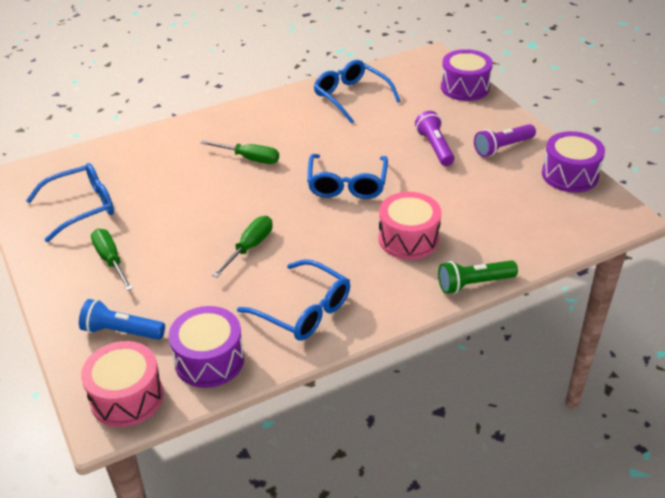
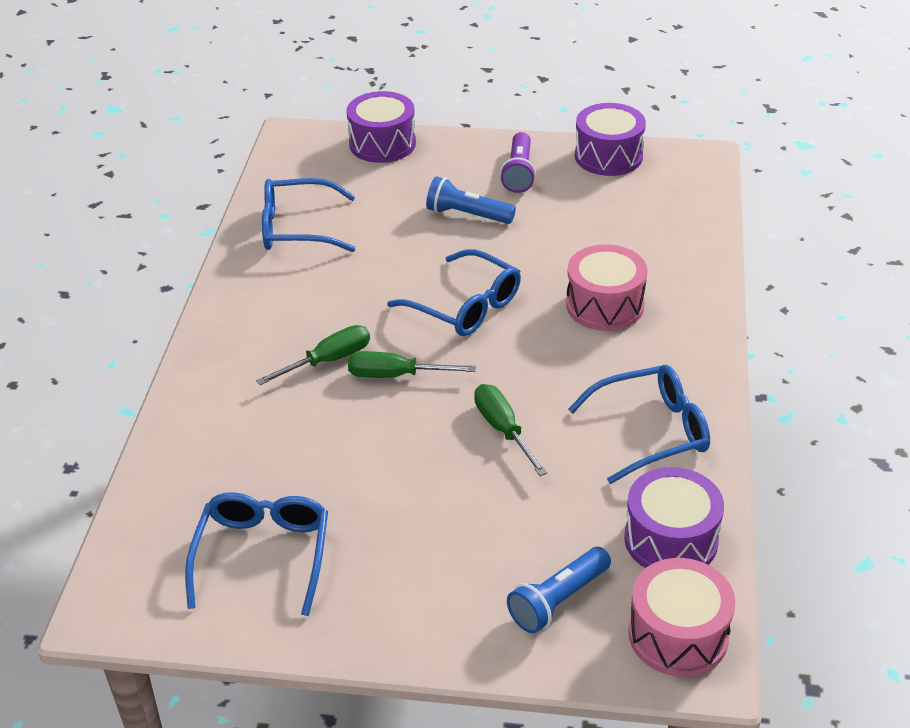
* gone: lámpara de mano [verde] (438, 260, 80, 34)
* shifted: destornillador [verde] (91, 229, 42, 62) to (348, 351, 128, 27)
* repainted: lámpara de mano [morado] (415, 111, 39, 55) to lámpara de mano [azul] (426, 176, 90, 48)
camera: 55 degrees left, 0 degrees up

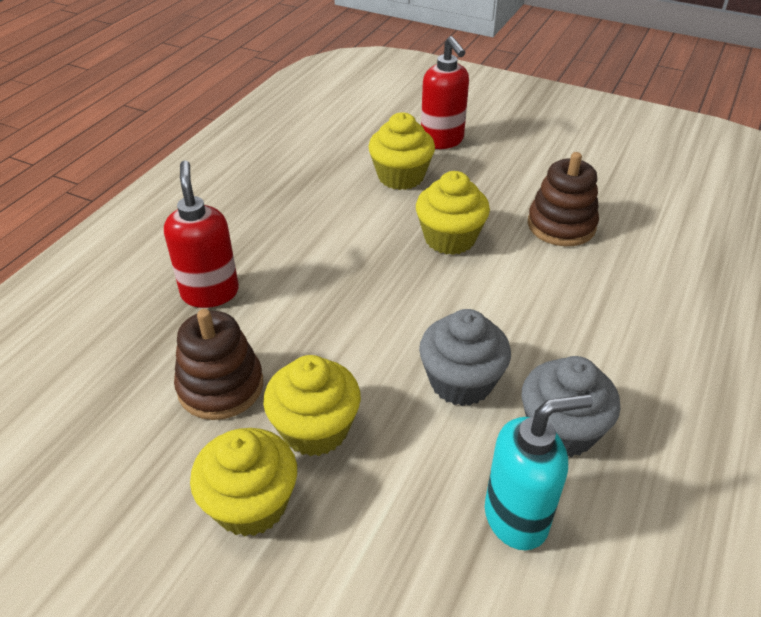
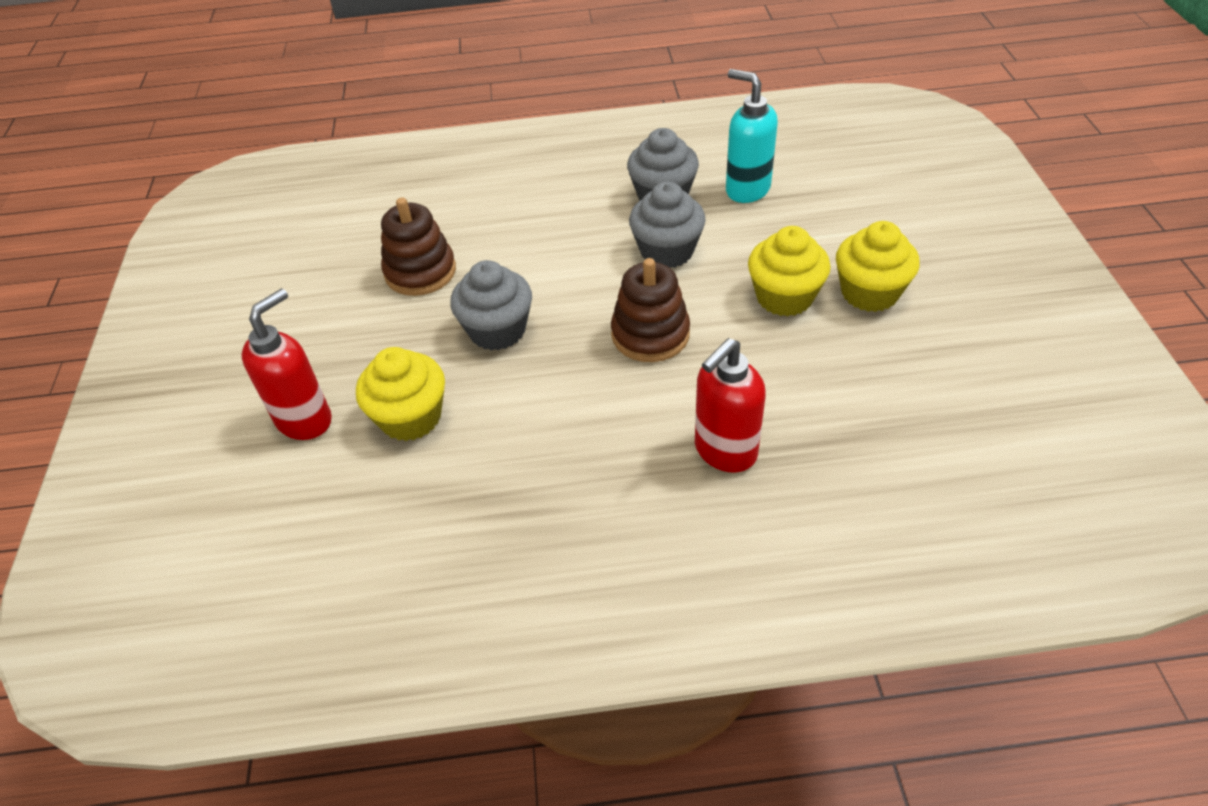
* shifted: juguete apilable [marrón] (174, 309, 89, 111) to (611, 258, 79, 104)
* repainted: magdalena [amarillo] (416, 171, 74, 84) to magdalena [gris] (450, 260, 82, 91)
camera: 120 degrees left, 5 degrees up

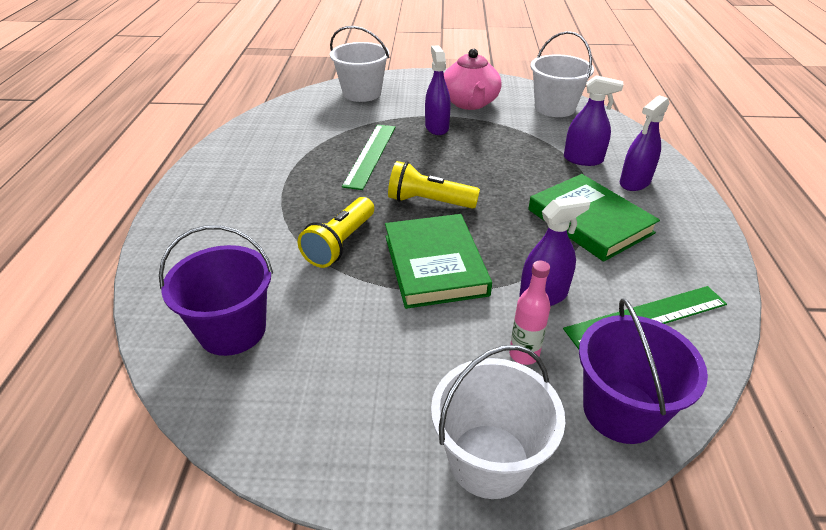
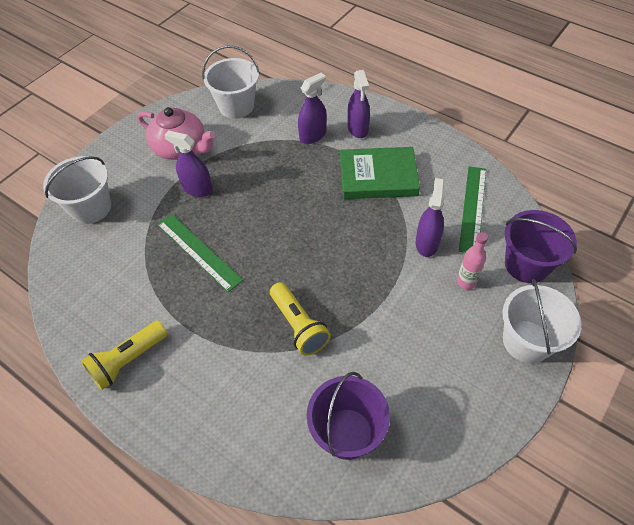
* gone: libro [verde] (385, 214, 107, 95)
* shifted: lámpara de mano [amarillo] (388, 161, 92, 48) to (81, 321, 87, 69)
camera: 55 degrees left, 15 degrees up

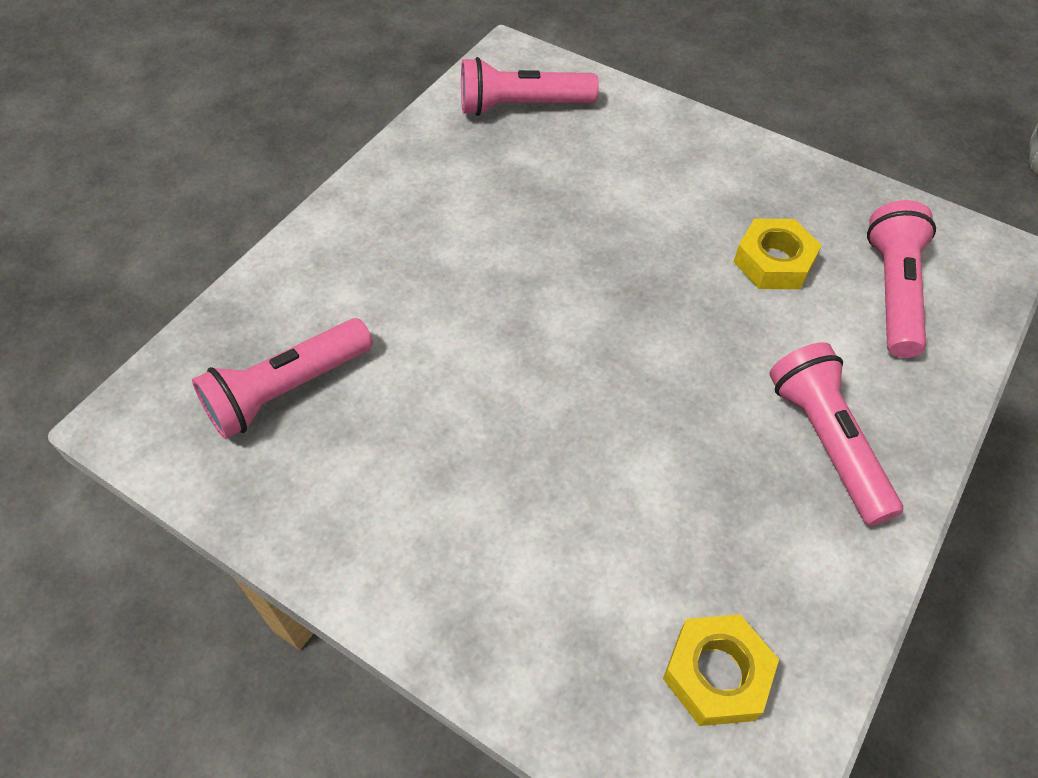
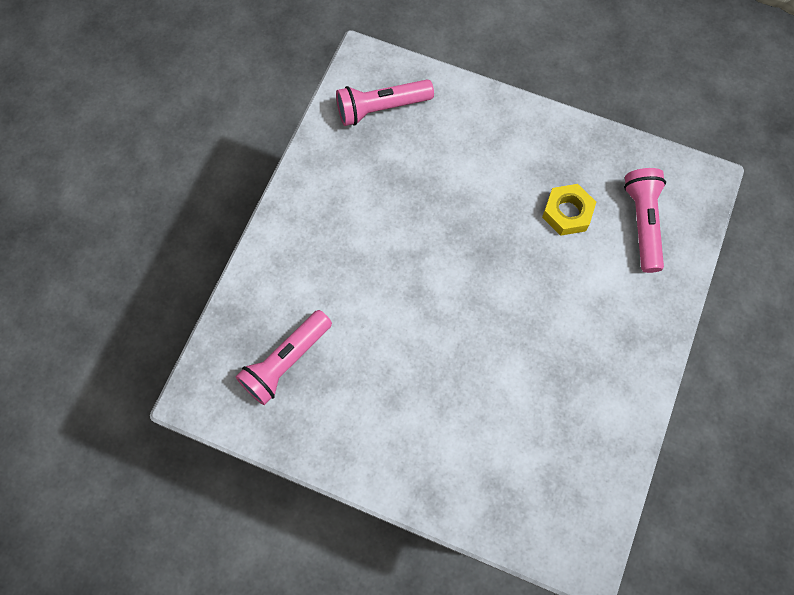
* gone: tuerca [amarillo] (663, 614, 116, 112)
* gone: lámpara de mano [rosa] (770, 342, 133, 184)
camera: 10 degrees left, 15 degrees up

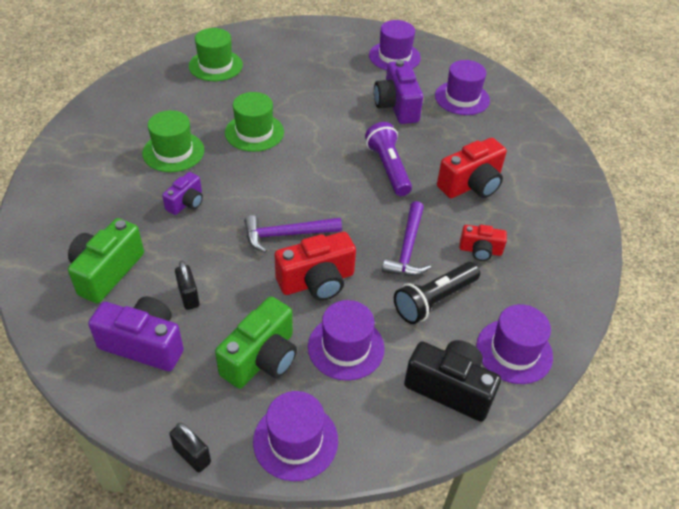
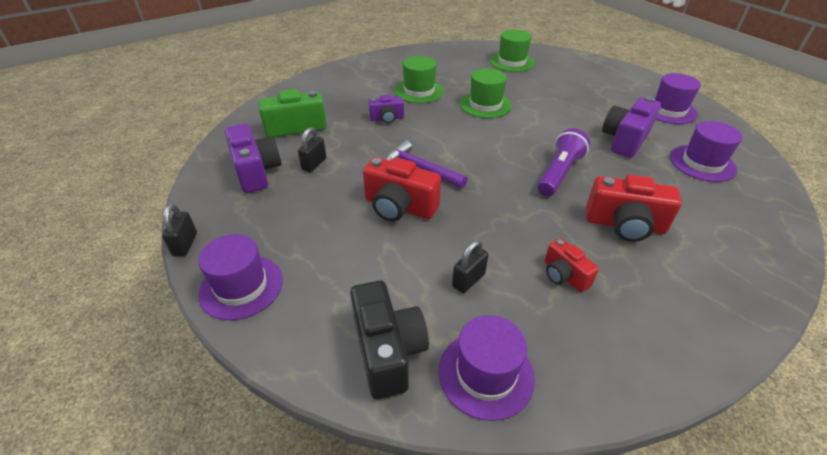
* gone: cámara [verde] (215, 296, 82, 93)
* gone: sombrero [morado] (308, 300, 77, 81)
* gone: martillo [morado] (382, 201, 49, 75)
* swapped: lámpara de mano [negro] (394, 262, 86, 62) to candado [negro] (452, 240, 36, 53)
camera: 50 degrees right, 5 degrees down

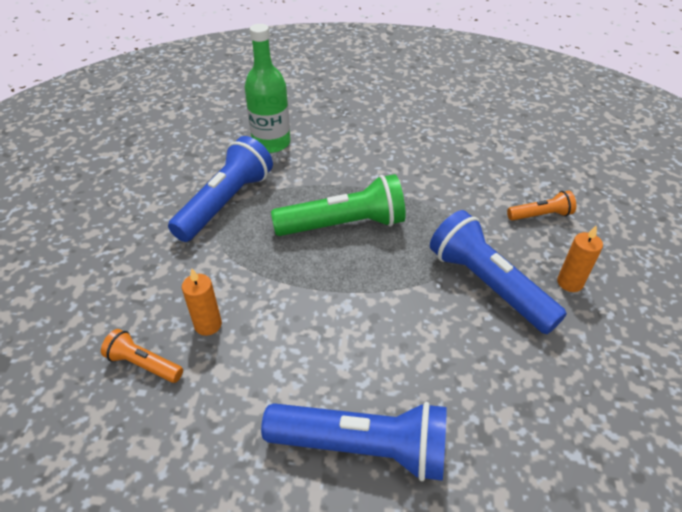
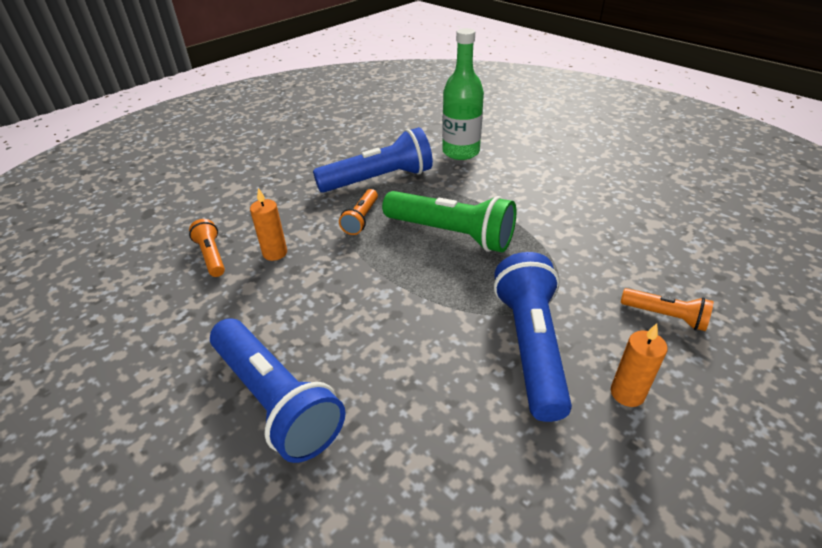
* new: lámpara de mano [naranja] (339, 189, 39, 46)
camera: 40 degrees right, 5 degrees down

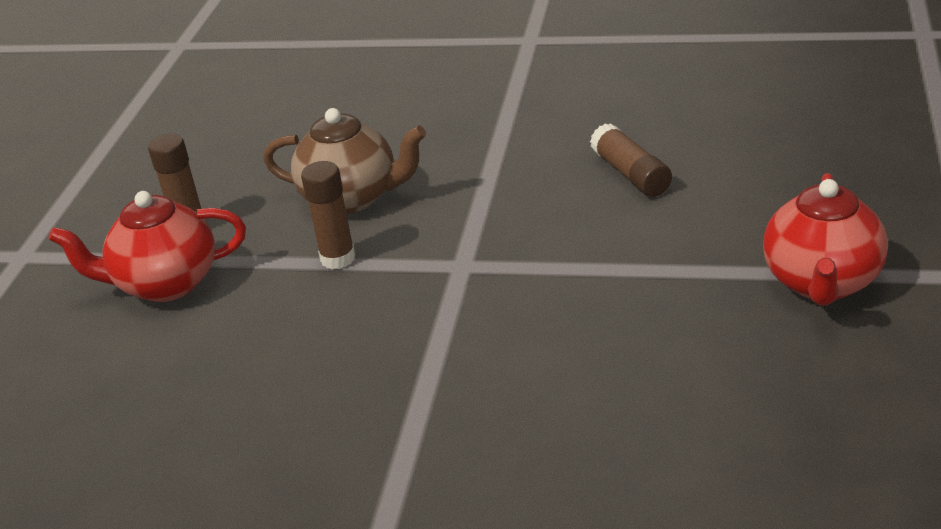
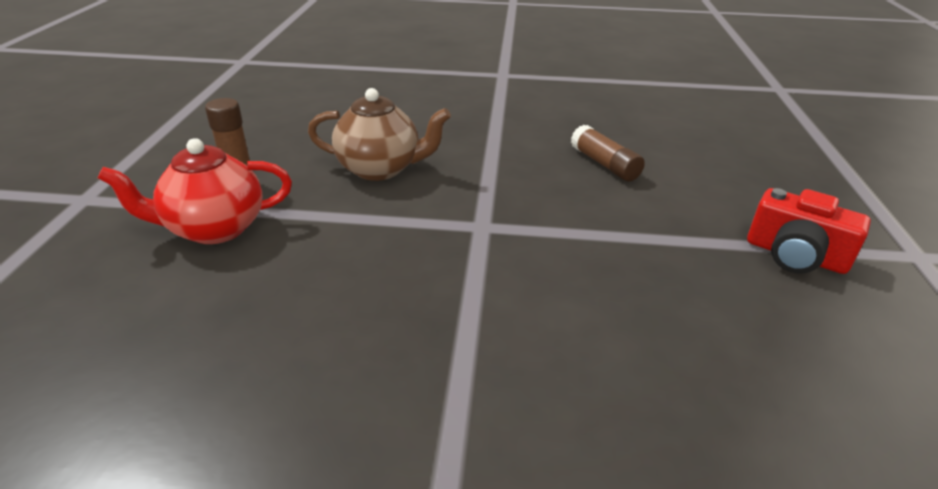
* gone: barra de pegamento [marrón] (301, 161, 55, 109)
* swapped: tetera [rojo] (763, 173, 125, 133) to cámara [rojo] (747, 188, 124, 86)
camera: 10 degrees left, 0 degrees up

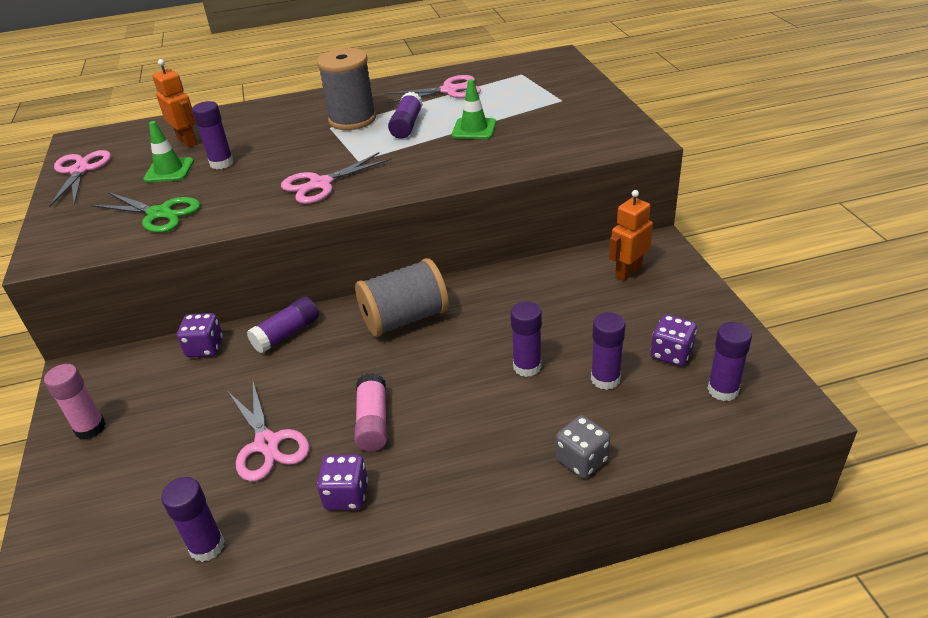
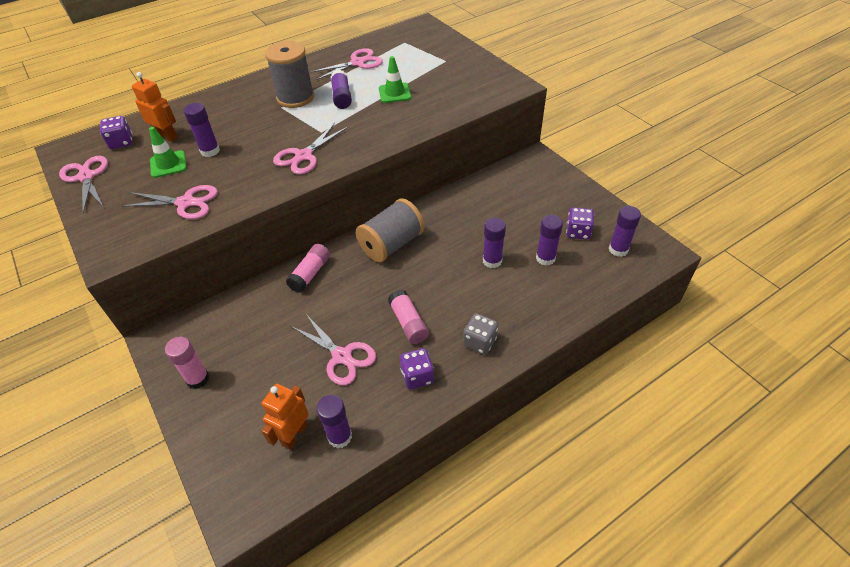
* shifted: dado [morado] (177, 313, 46, 44) to (100, 116, 32, 33)
* shifted: dado [gris] (556, 415, 54, 63) to (463, 313, 35, 42)
* shifted: robot [naranja] (609, 190, 44, 91) to (262, 384, 47, 66)
* repainted: tijeras [verde] (91, 192, 110, 41) to tijeras [rosa] (121, 185, 97, 34)
* repainted: barra de pegamento [morado] (247, 296, 72, 57) to barra de pegamento [rosa] (286, 244, 44, 49)
camera: 20 degrees left, 10 degrees up

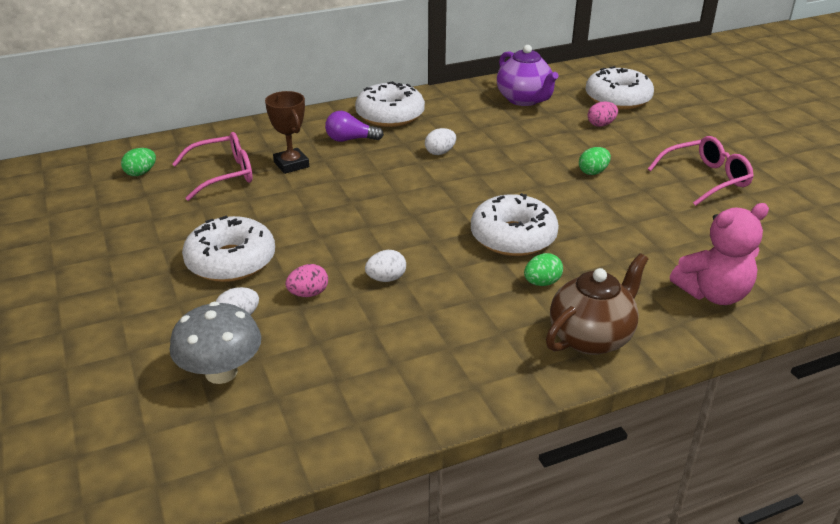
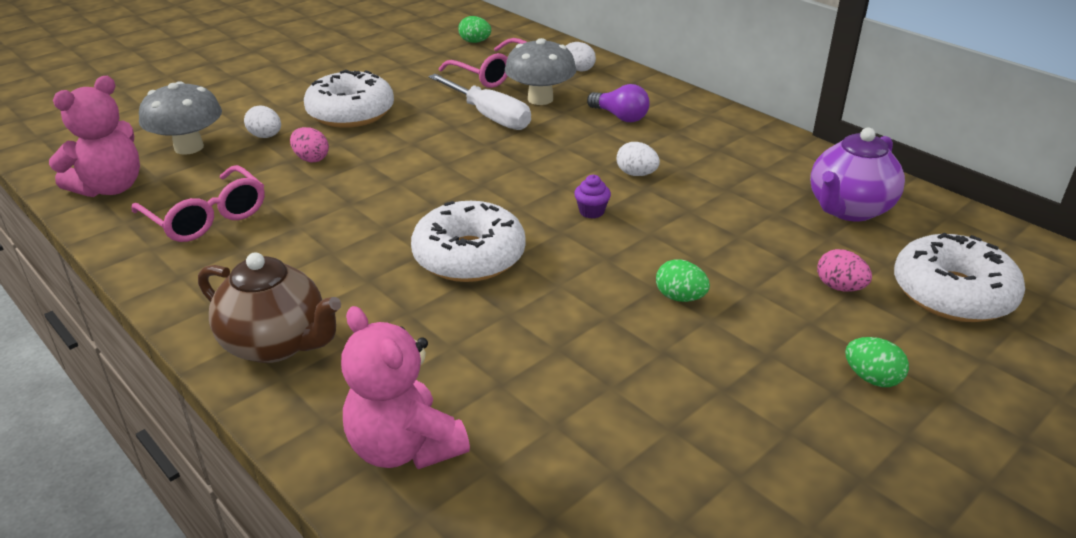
* gone: rosquilla [blanco] (355, 81, 70, 46)
* new: osito [rosa] (49, 76, 91, 121)
* new: destornillador [blanco] (429, 74, 102, 56)
* new: magdalena [morado] (574, 175, 37, 43)
* shifted: huevo [blanco] (365, 250, 41, 32) to (566, 42, 30, 30)
* shifted: huevo [verde] (524, 253, 39, 33) to (845, 337, 64, 50)
* shifted: gafas [rosa] (648, 136, 106, 70) to (131, 165, 134, 77)
* swapped: trofeo [marrón] (265, 91, 44, 83) to seta [gris] (505, 38, 72, 67)
* rotated: bombilla [morado] (325, 111, 59, 31) = (587, 84, 63, 38) 150 degrees clockwise
camera: 70 degrees right, 0 degrees up

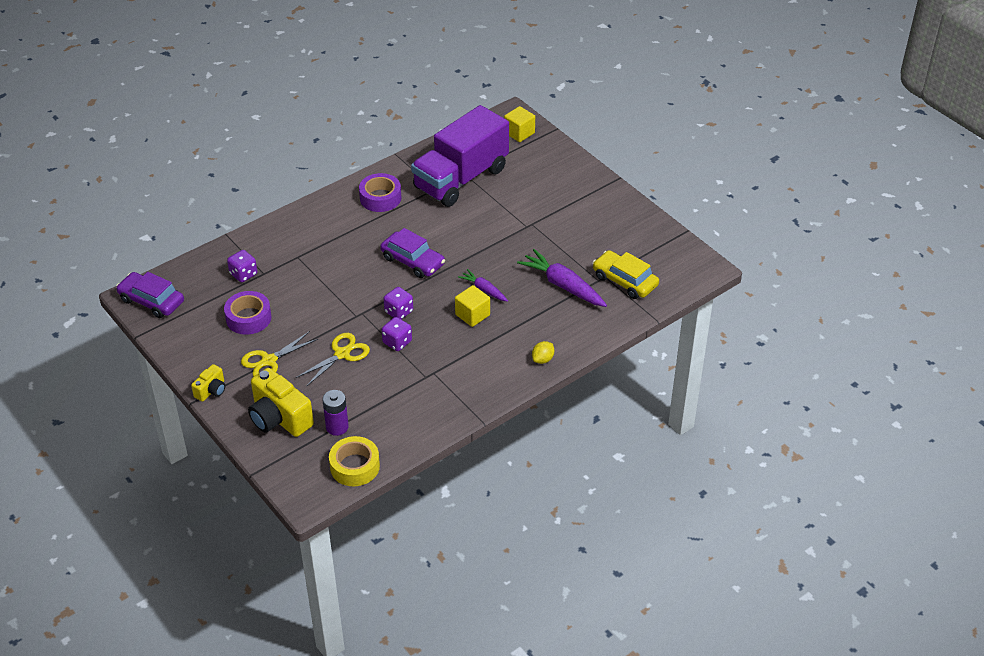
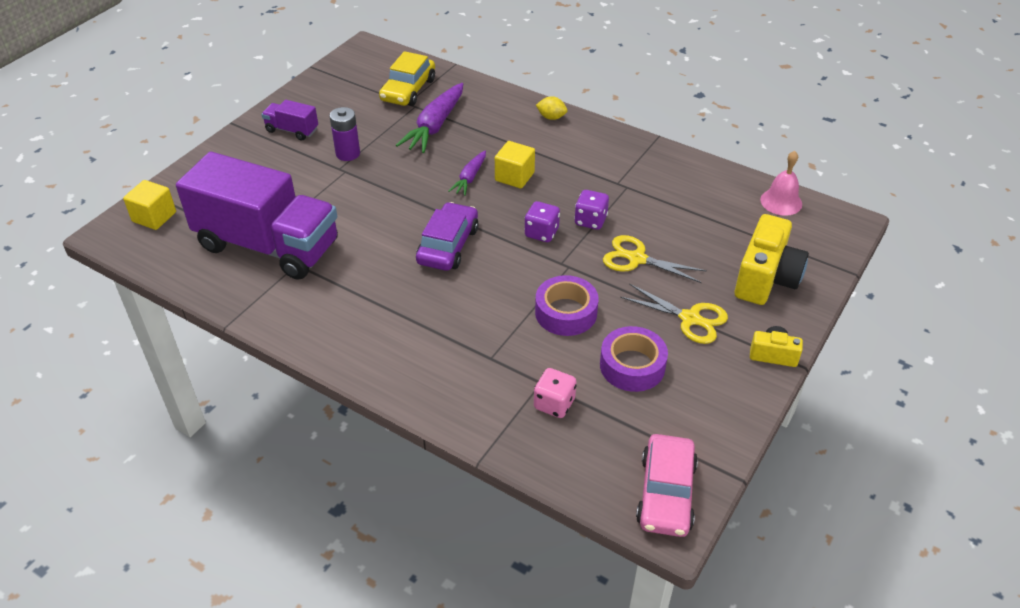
* new: camión [morado] (261, 100, 57, 40)
* shifted: pila [morado] (322, 390, 27, 46) to (330, 107, 30, 54)
* shifted: cinta adhesiva [morado] (359, 173, 42, 39) to (535, 275, 64, 61)
* swapped: cinta adhesiva [amarillo] (329, 436, 51, 50) to campana [rosa] (760, 151, 42, 65)
* repainted: coche [morado] (116, 272, 68, 46) to coche [rosa] (636, 434, 62, 103)
* repainted: dado [morado] (227, 250, 30, 32) to dado [rosa] (534, 368, 43, 50)
camera: 110 degrees left, 0 degrees up

